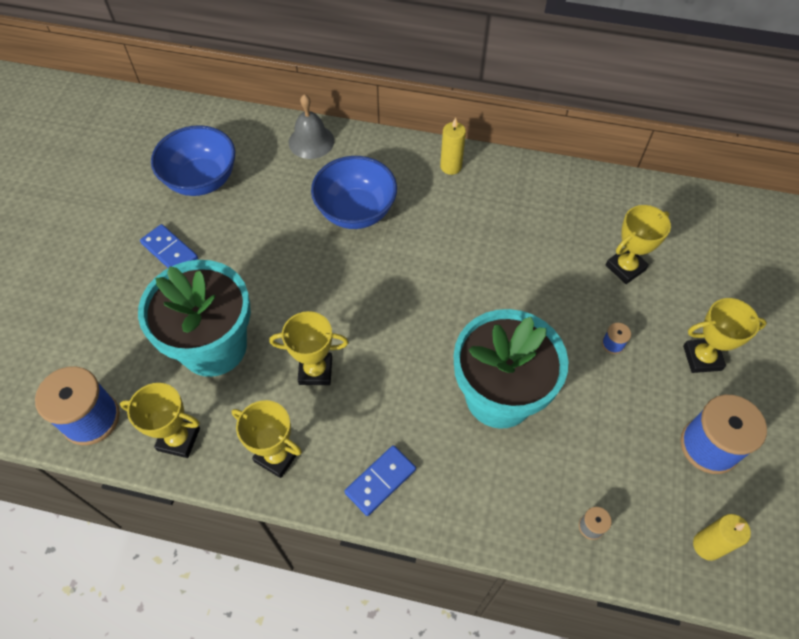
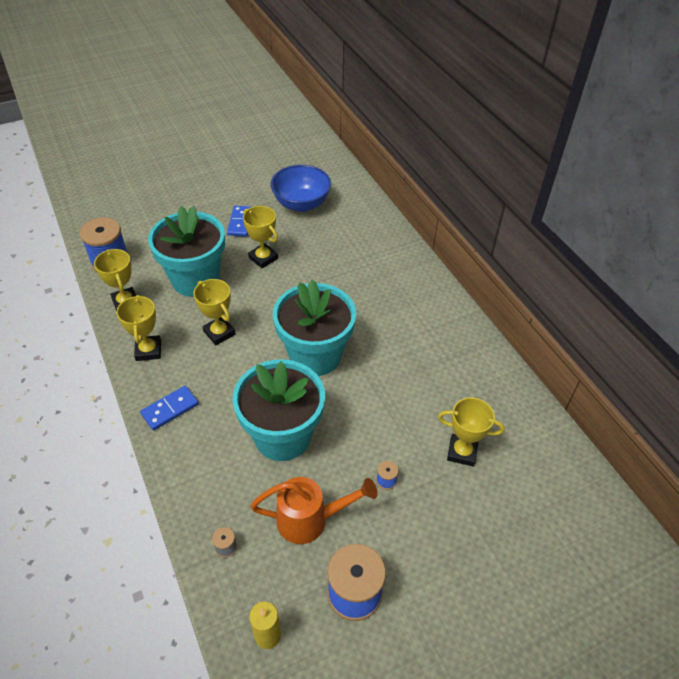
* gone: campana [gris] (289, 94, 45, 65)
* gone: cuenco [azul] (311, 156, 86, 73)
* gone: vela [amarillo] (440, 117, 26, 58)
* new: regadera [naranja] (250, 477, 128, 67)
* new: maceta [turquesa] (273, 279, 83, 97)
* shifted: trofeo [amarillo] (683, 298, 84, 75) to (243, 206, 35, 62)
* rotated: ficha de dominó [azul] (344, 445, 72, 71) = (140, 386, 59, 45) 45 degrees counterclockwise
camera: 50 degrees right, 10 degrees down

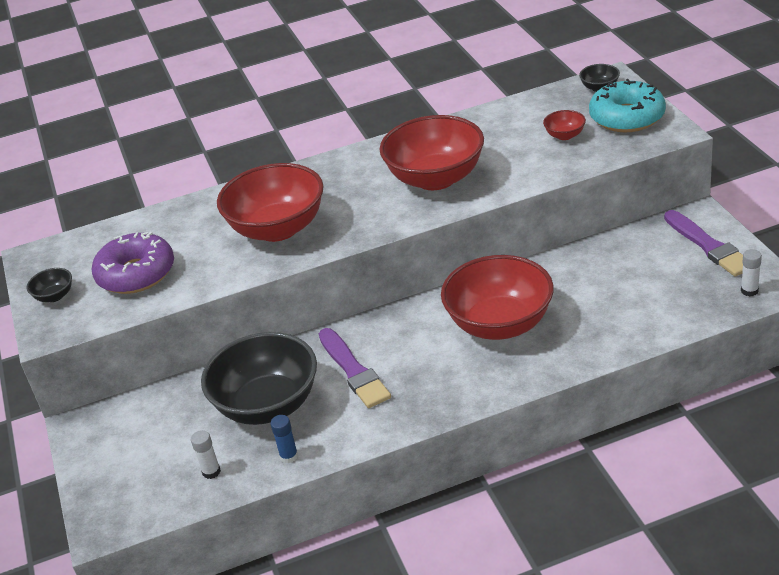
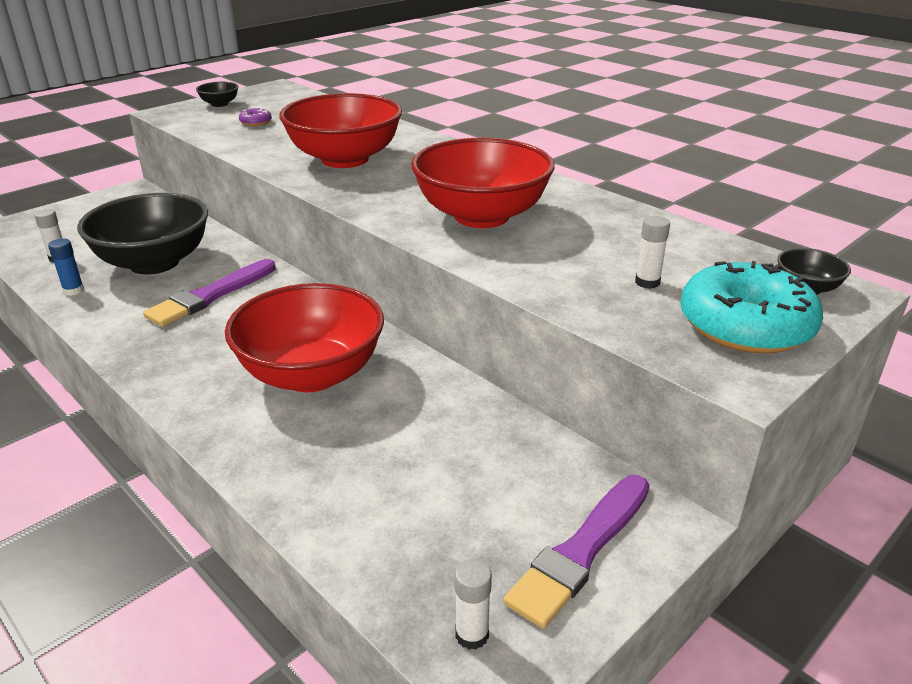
* swapped: cuenco [rojo] (543, 110, 43, 30) to barra de pegamento [blanco] (635, 216, 35, 73)
* scaled: rosquilla [morado] (92, 232, 82, 62) = (239, 108, 33, 18) x0.40
camera: 60 degrees right, 5 degrees down

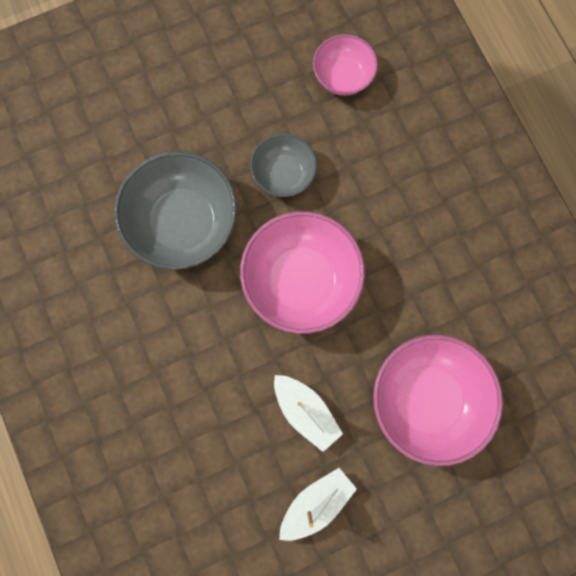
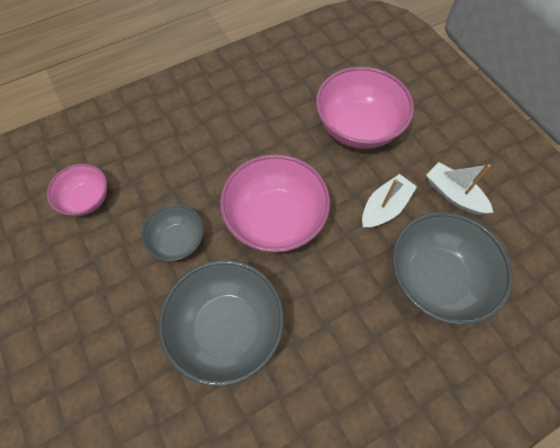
* new: cuenco [gris] (392, 212, 121, 113)
camera: 95 degrees left, 15 degrees down

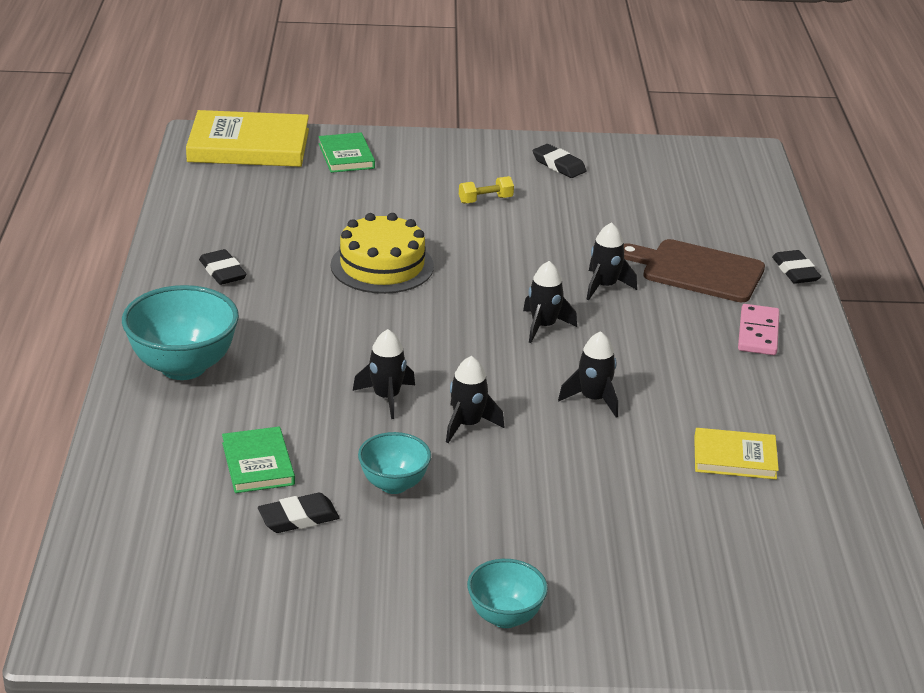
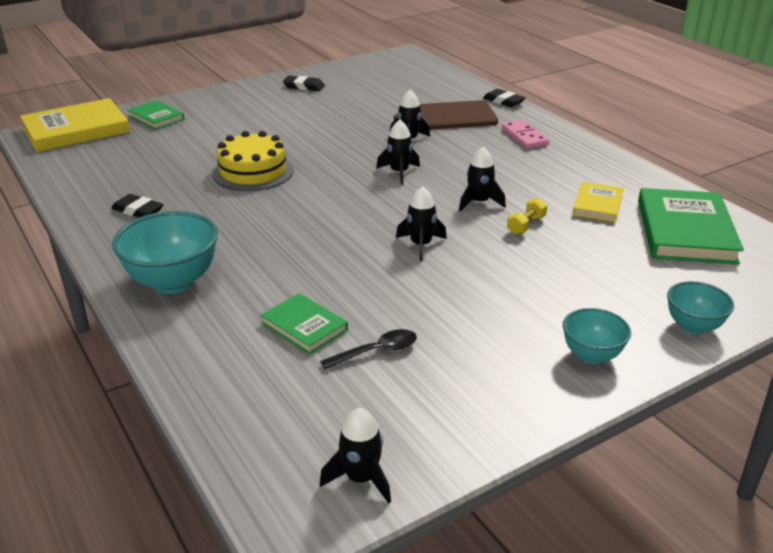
* new: libro [verde] (638, 188, 106, 76)
* shifted: cohete [negro] (353, 329, 62, 90) to (319, 408, 72, 96)
* shifted: cuenco [turquesa] (358, 432, 73, 62) to (667, 281, 67, 54)
* shifted: mancuerna [amarillo] (459, 176, 55, 28) to (507, 198, 40, 37)
* swapped: goma de borrar [negro] (258, 493, 81, 40) to cuchara [negro] (320, 329, 97, 40)
* rotated: libro [amarillo] (694, 428, 85, 51) = (573, 182, 51, 40) 45 degrees counterclockwise
camera: 30 degrees left, 0 degrees up

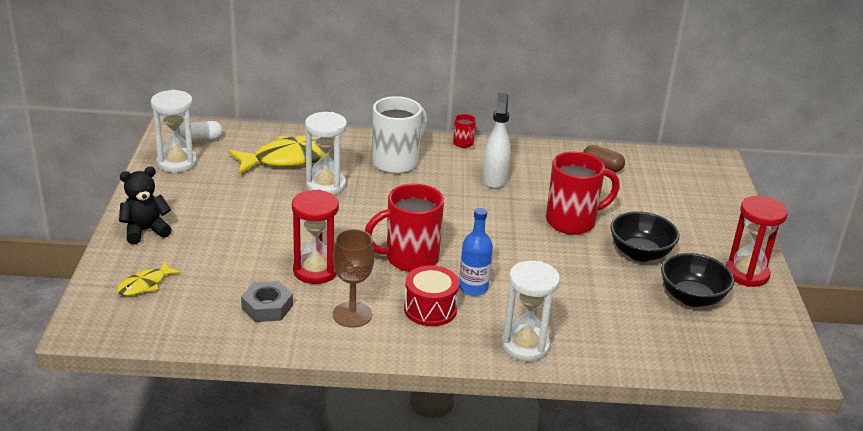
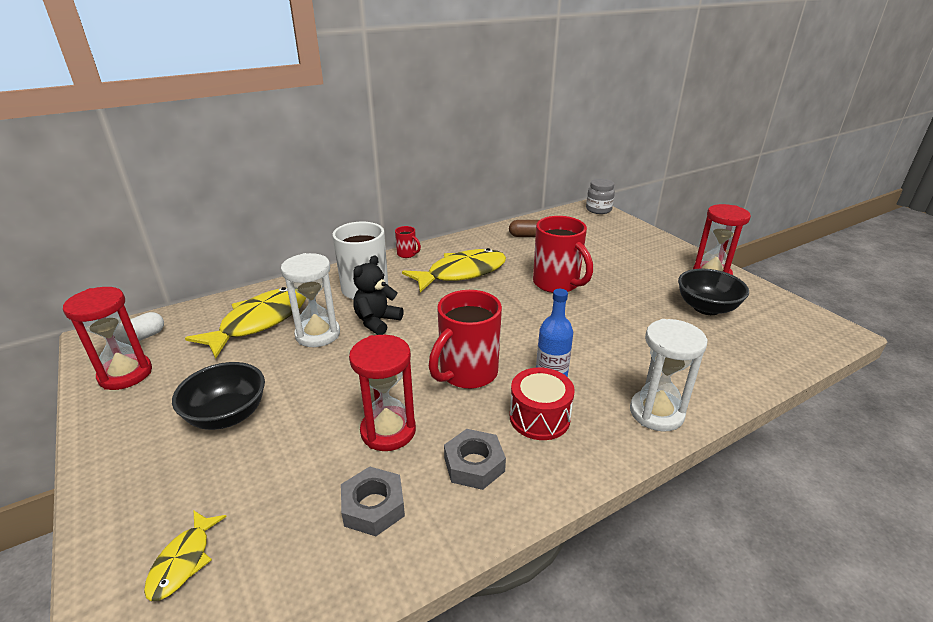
* new: tarro [gris] (586, 179, 29, 35)
* shifted: osito [negro] (119, 167, 53, 77) to (353, 255, 51, 80)
* shifted: cuenco [negro] (610, 211, 70, 51) to (172, 362, 93, 68)
* swapped: copa [marrón] (333, 229, 41, 99) to tuerca [gris] (444, 429, 62, 61)
* swapped: pulverizador [blanco] (482, 93, 29, 96) to pez [amarillo] (402, 248, 104, 44)
* repainted: reloj de arena [blanco] (151, 90, 46, 83) to reloj de arena [rojo] (63, 287, 89, 103)
* rotated: taza [rojo] (546, 152, 74, 83) = (533, 216, 60, 77) 105 degrees clockwise
camera: 30 degrees left, 0 degrees up

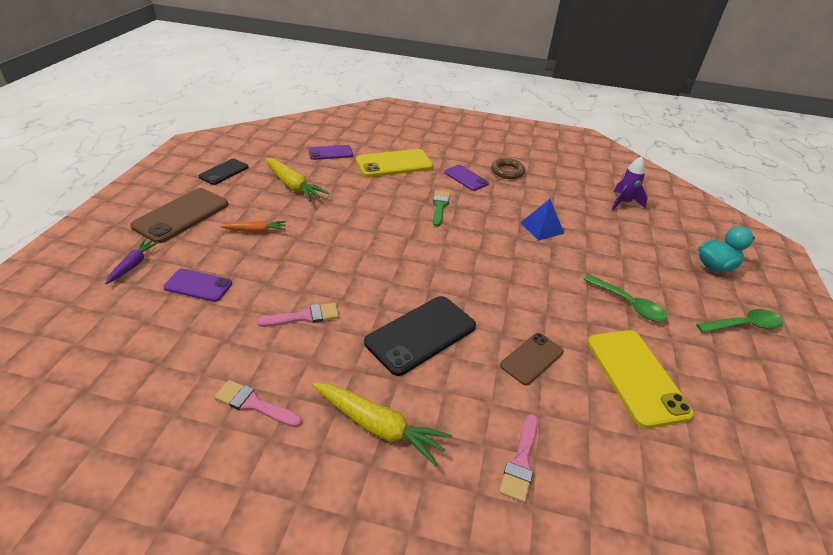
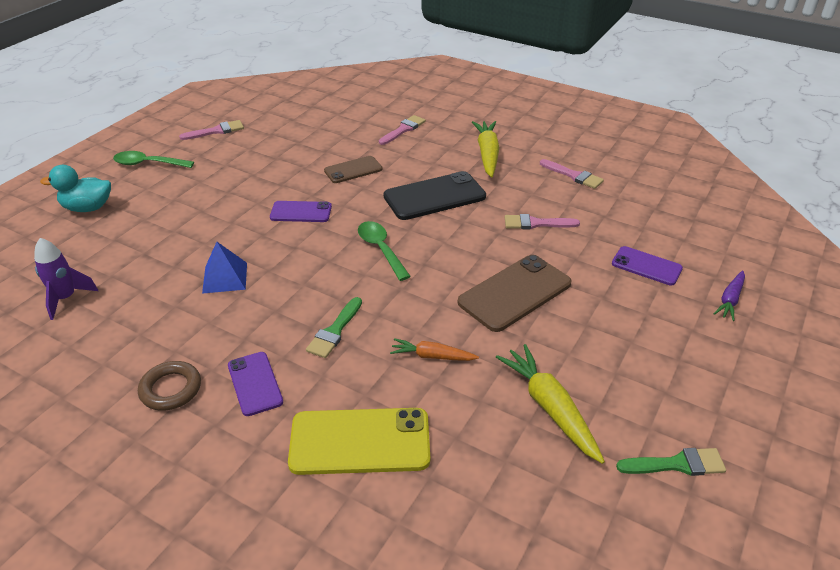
* gone: móvil [amarillo] (587, 330, 107, 98)
* new: pincel [rosa] (179, 120, 65, 20)
* shifted: móvil [marrón] (130, 188, 98, 55) to (458, 255, 114, 77)
* shifted: zanahoria [naranja] (220, 220, 66, 12) to (390, 338, 89, 23)
* shifted: móvil [morado] (309, 145, 44, 15) to (270, 201, 62, 21)
* shifted: cuchara [verde] (583, 274, 85, 47) to (358, 221, 53, 60)
* swapped: móvil [negro] (198, 159, 51, 26) to pincel [verde] (616, 448, 110, 28)
* rotated: zanahoria [amarillo] (312, 383, 141, 83) = (472, 121, 28, 56) 45 degrees clockwise
camera: 160 degrees left, 0 degrees up

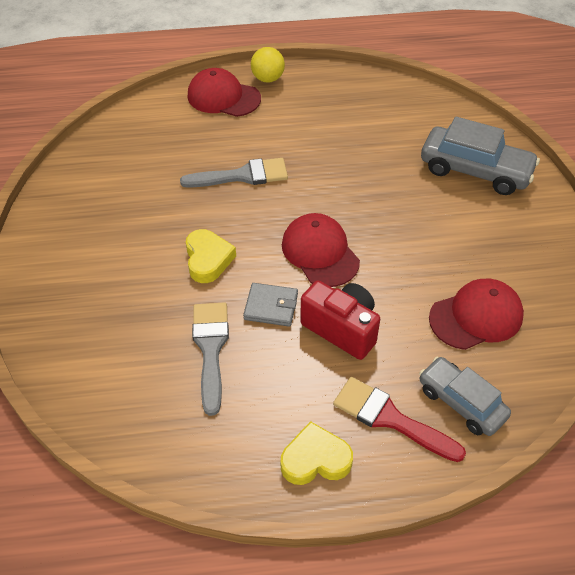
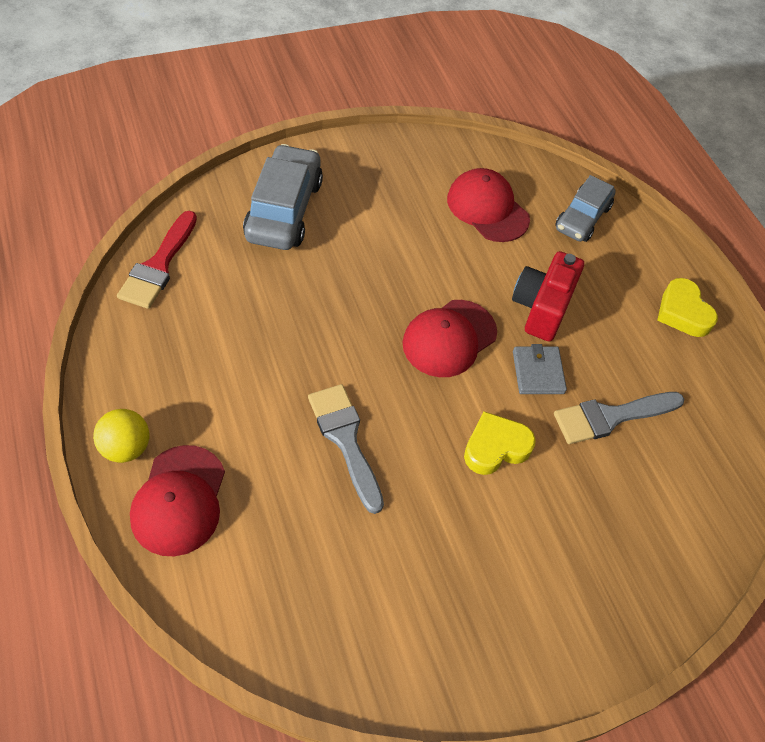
* shifted: pincel [rojo] (333, 377, 133, 85) to (117, 211, 80, 98)
camera: 110 degrees left, 5 degrees up

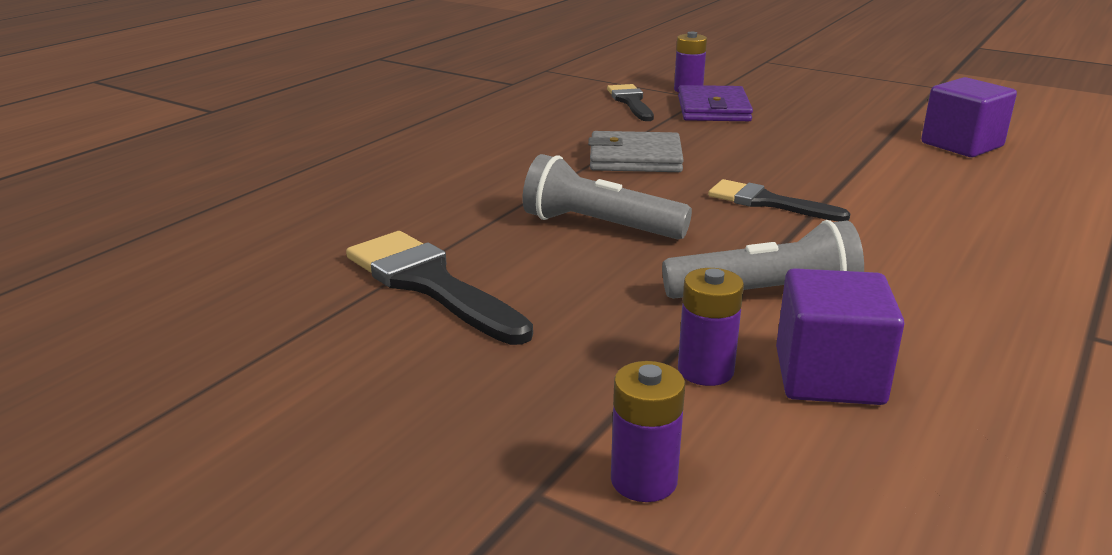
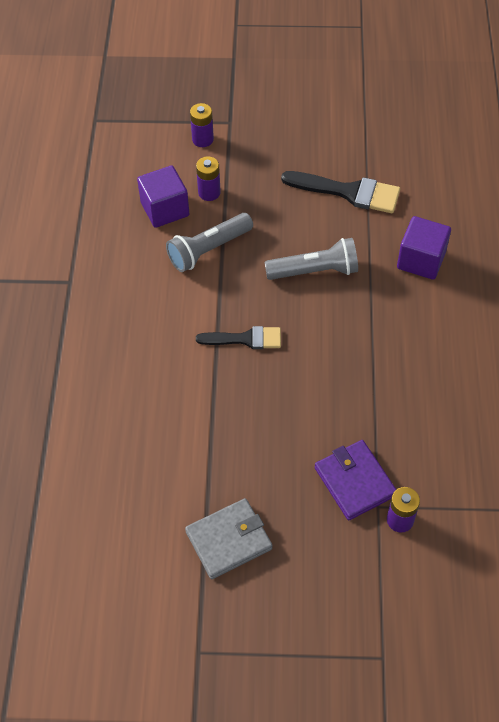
* gone: pincel [negro] (607, 84, 47, 37)
* shifted: cartera [gris] (588, 131, 96, 41) to (185, 498, 88, 81)
* shifted: cubo [morado] (921, 77, 96, 80) to (397, 216, 54, 64)
camera: 150 degrees right, 30 degrees up

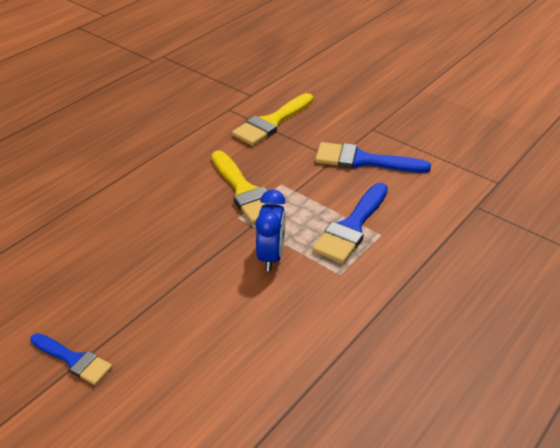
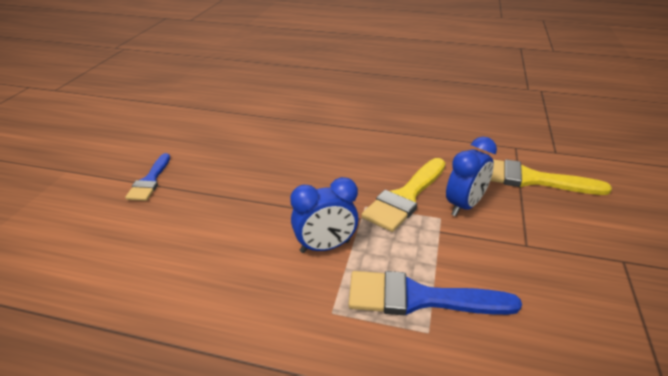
* gone: pincel [azul] (315, 142, 116, 31)
* new: despertador [azul] (446, 137, 51, 79)
camera: 65 degrees right, 5 degrees down

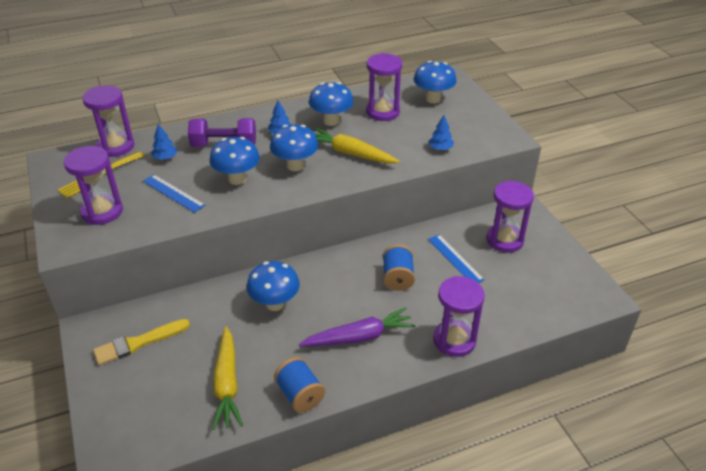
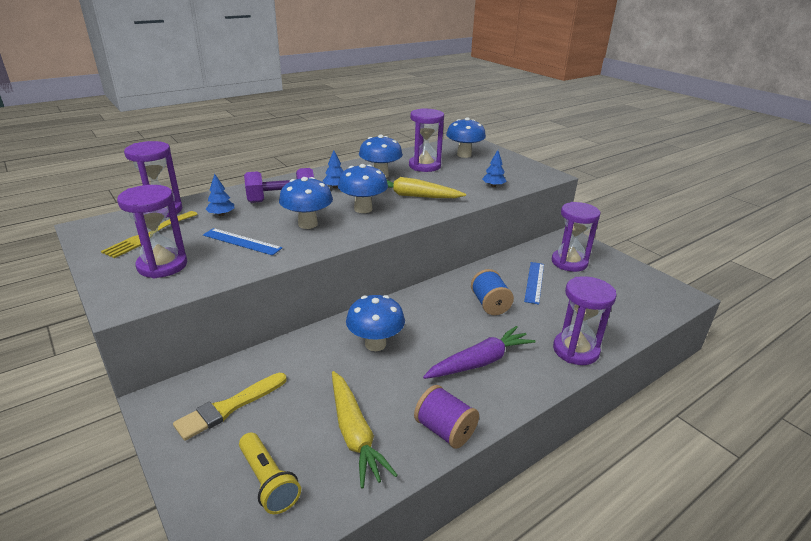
* new: lámpara de mano [amarillo] (239, 432, 62, 82)
* repainted: carrete [azul] (274, 357, 51, 55) to carrete [morado] (414, 385, 65, 64)
* rotated: regla [azul] (428, 235, 56, 48) = (524, 262, 20, 42) 60 degrees clockwise
camera: 15 degrees left, 10 degrees down

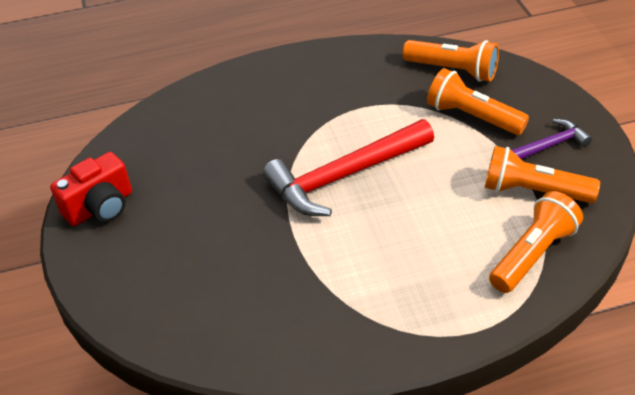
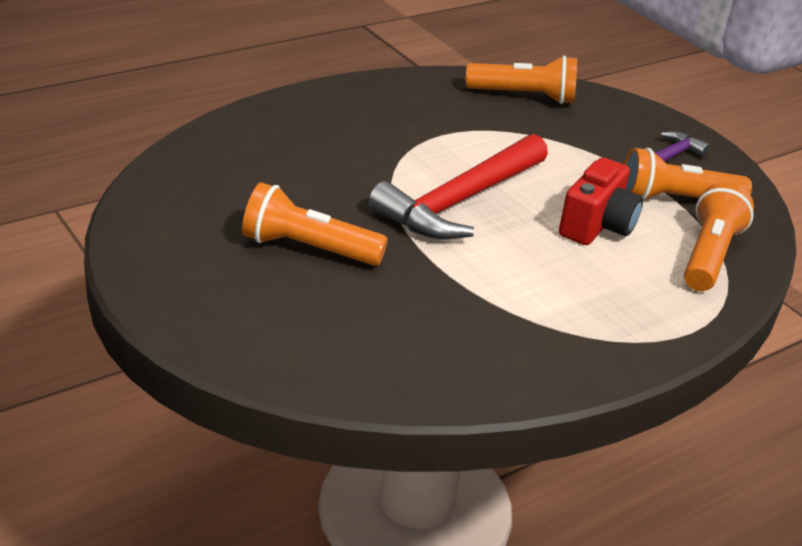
* shifted: cámara [rojo] (50, 152, 82, 74) to (559, 157, 84, 88)
* shifted: lámpara de mano [naranja] (427, 68, 102, 67) to (242, 182, 146, 84)
camera: 25 degrees left, 10 degrees down

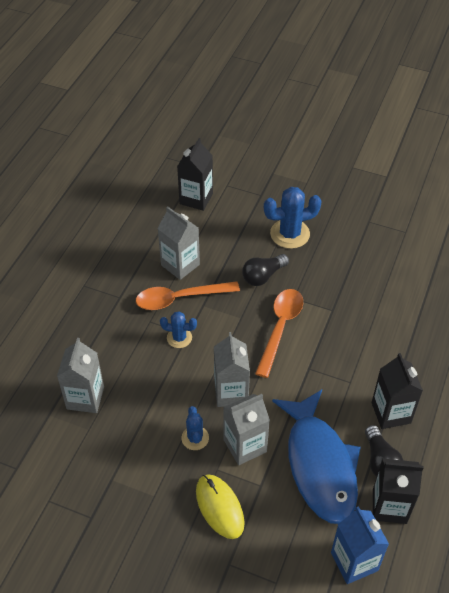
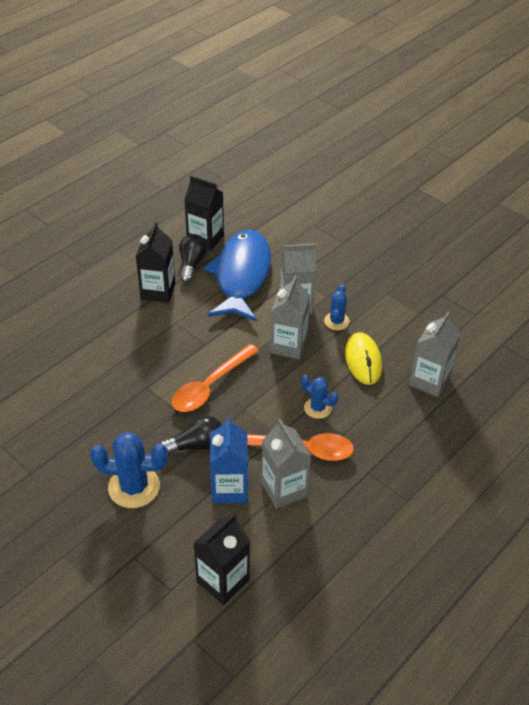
* shifted: ratón [amarillo] (196, 474, 49, 65) to (345, 332, 37, 53)
* shifted: cartón de leche [azul] (331, 506, 58, 78) to (210, 417, 38, 87)
camera: 160 degrees left, 5 degrees down

